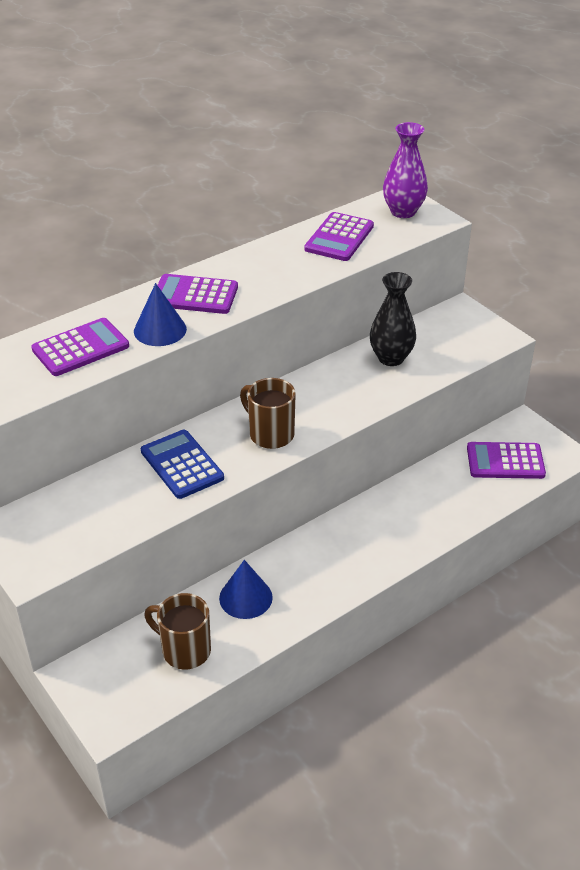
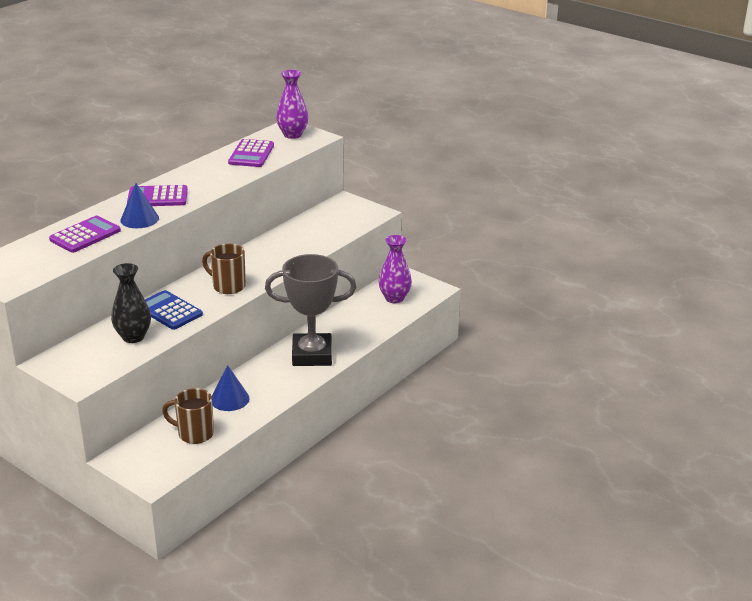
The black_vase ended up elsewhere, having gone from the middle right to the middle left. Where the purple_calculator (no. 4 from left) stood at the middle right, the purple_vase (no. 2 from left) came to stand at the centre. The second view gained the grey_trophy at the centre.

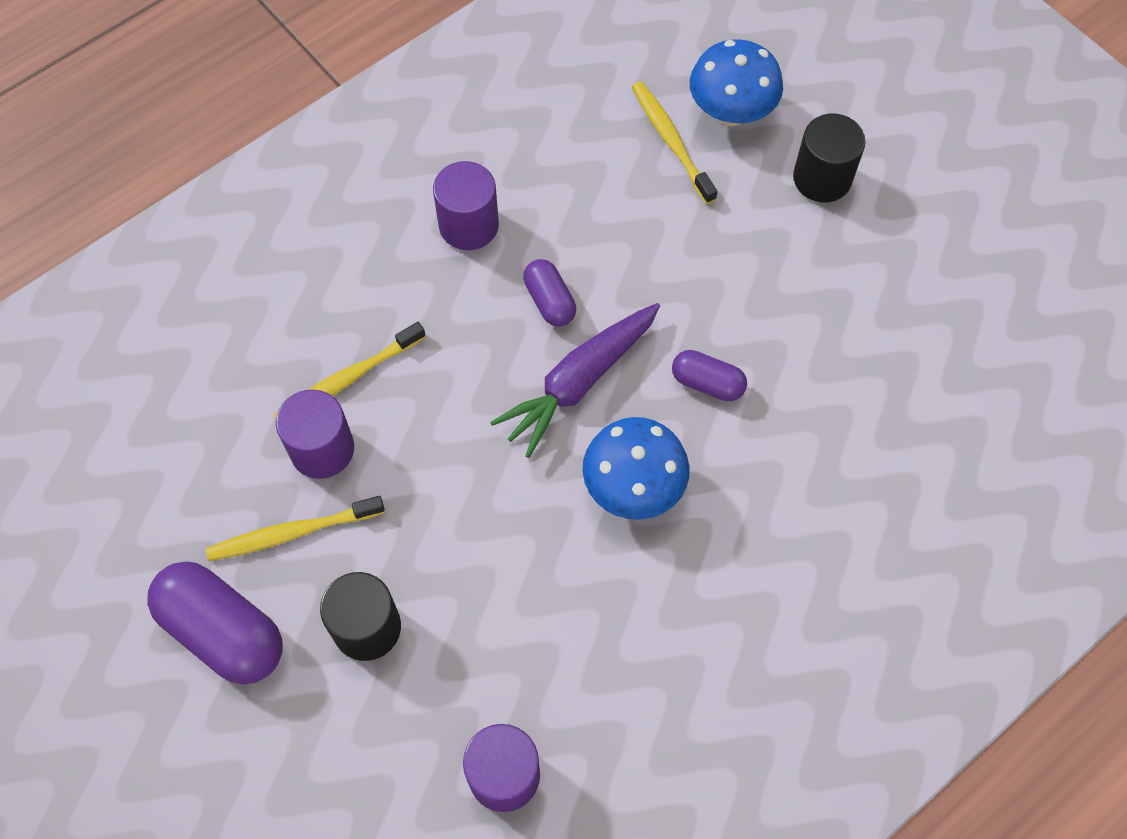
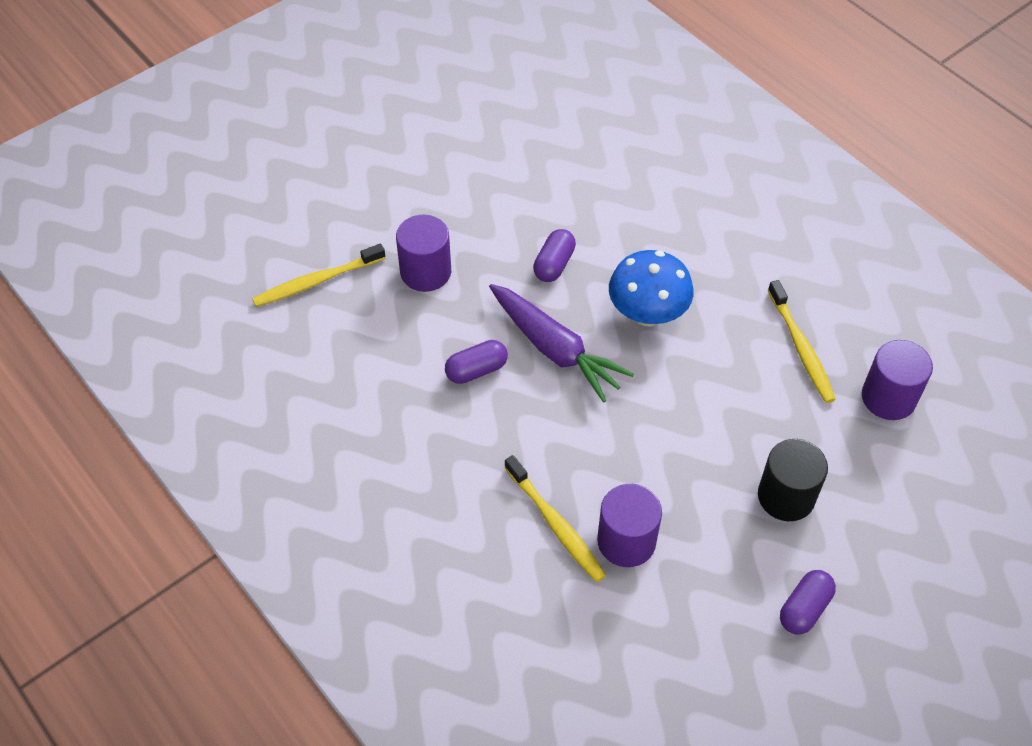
The size of the purple_capsule (no. 1 from left in the first image) at the bottom left changed by a factor of 0.55. The yellow_toothbrush (no. 1 from left in the first image) ended up elsewhere, having gone from the middle left to the middle right. The purple_cylinder (no. 2 from left in the first image) ended up elsewhere, having gone from the top centre to the centre. The second view lost the blue_mushroom (no. 2 from left) at the top centre. The second view lost the black_cylinder (no. 2 from left) at the top right.

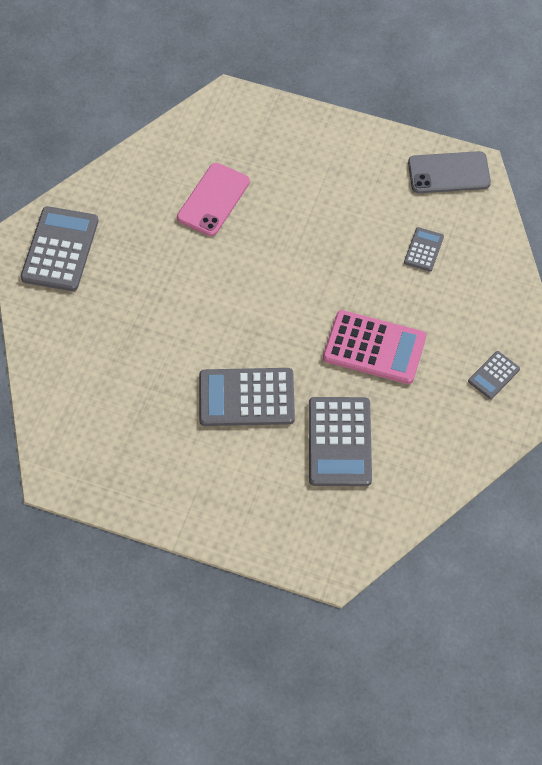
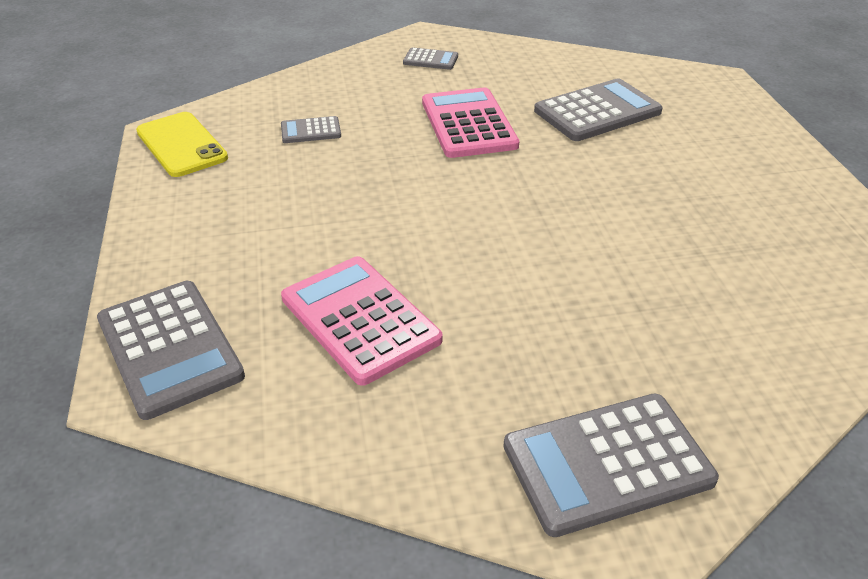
Where the pink_phone stood at the top centre, the pink_calculator (no. 1 from left) came to stand at the centre. The grey_calculator (no. 2 from left in the first image) ended up elsewhere, having gone from the centre to the middle left. What was the grey_phone at the top right turned into the yellow_phone at the top left.

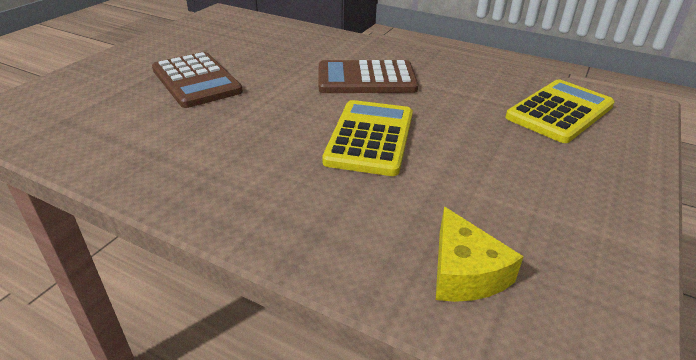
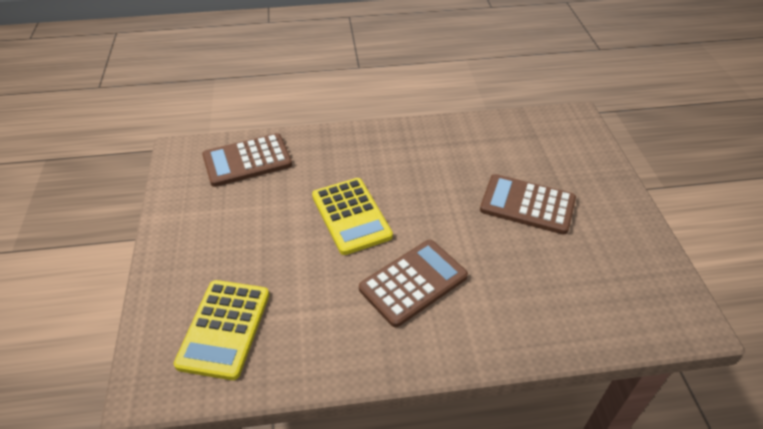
Where the yellow_cheese stood at the bottom right, the brown_calculator (no. 1 from left) came to stand at the middle left.

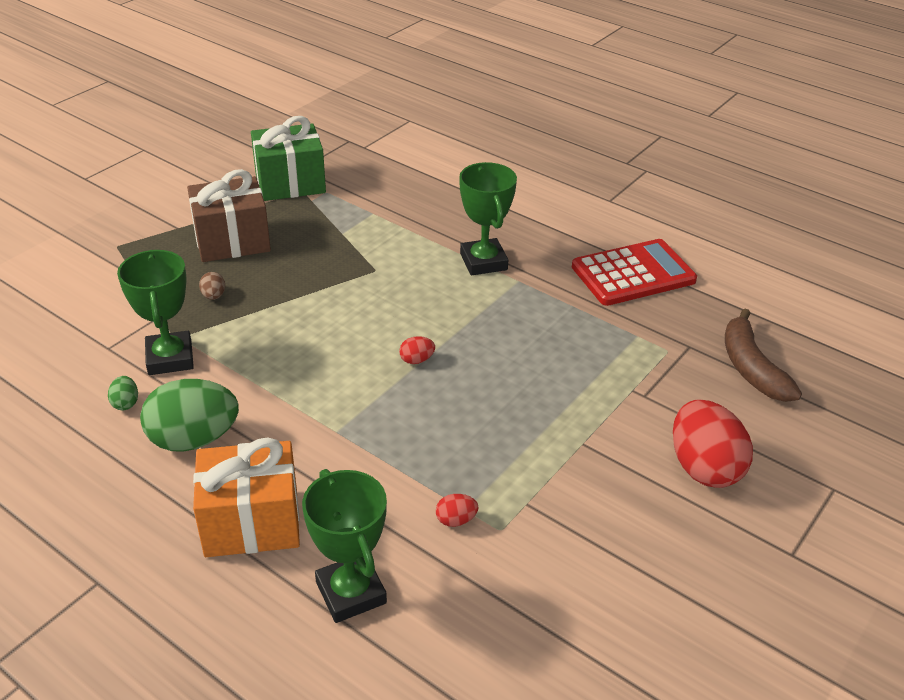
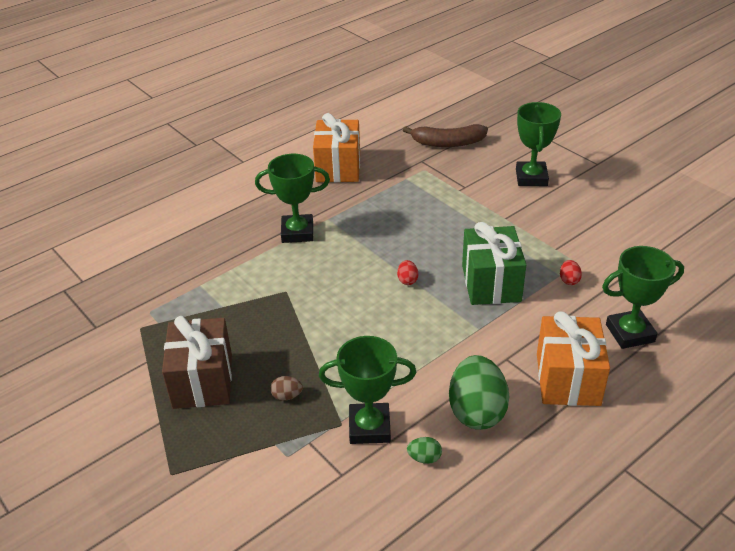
The green_gift ended up elsewhere, having gone from the top left to the middle right. Where the red_calculator stood at the middle right, the orange_gift (no. 1 from left) came to stand at the top centre. Where the red_egg (no. 3 from left) stood at the middle right, the green_trophy (no. 3 from left) came to stand at the top right.

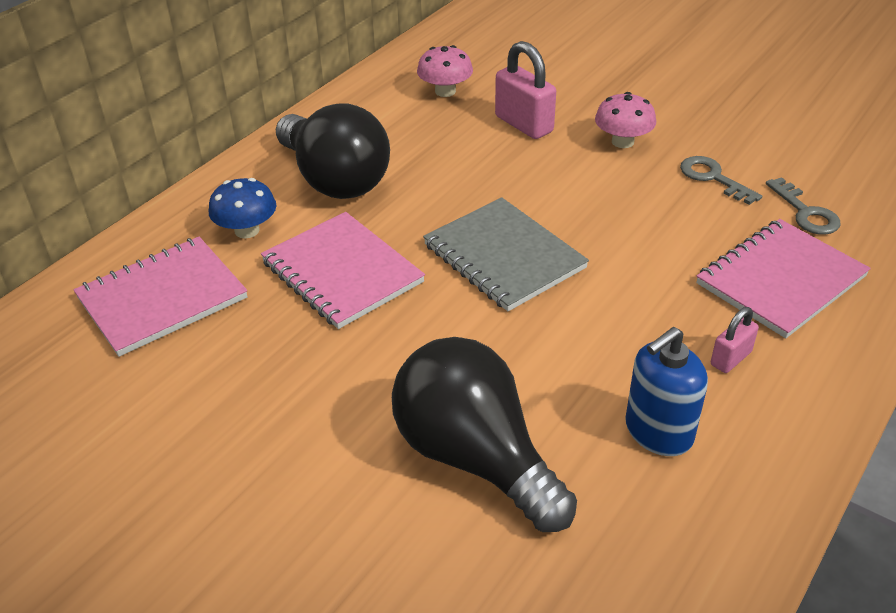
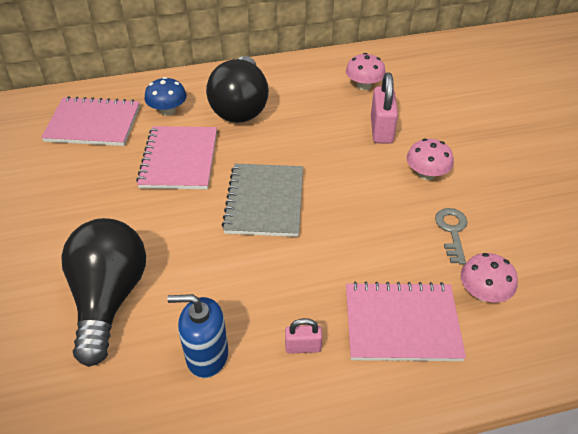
Where the grey_key (no. 2 from left) stood at the middle right, the pink_mushroom (no. 3 from left) came to stand at the middle right.

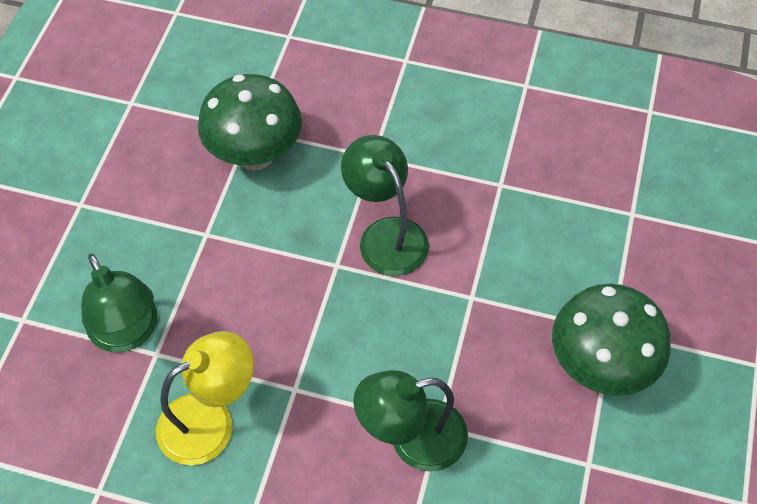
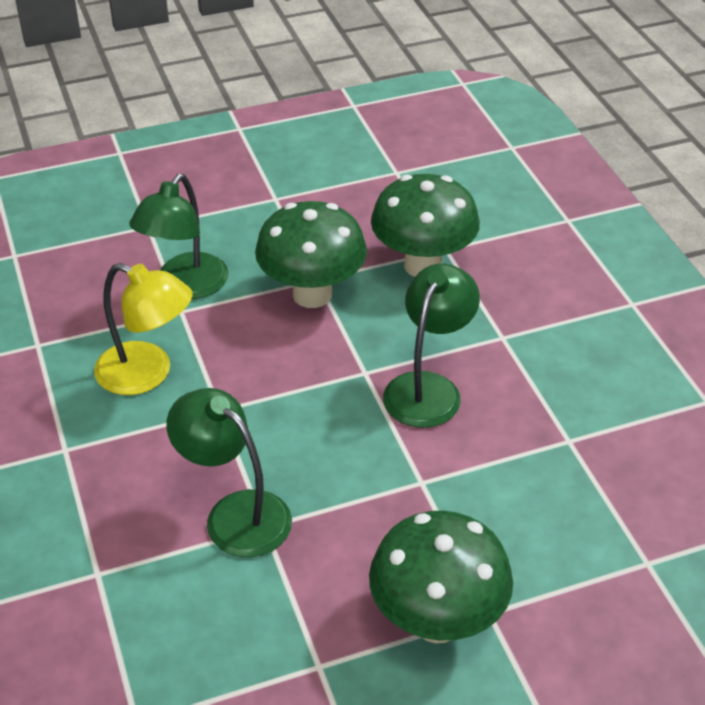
The second view gained the green_mushroom (no. 1 from left) at the centre.

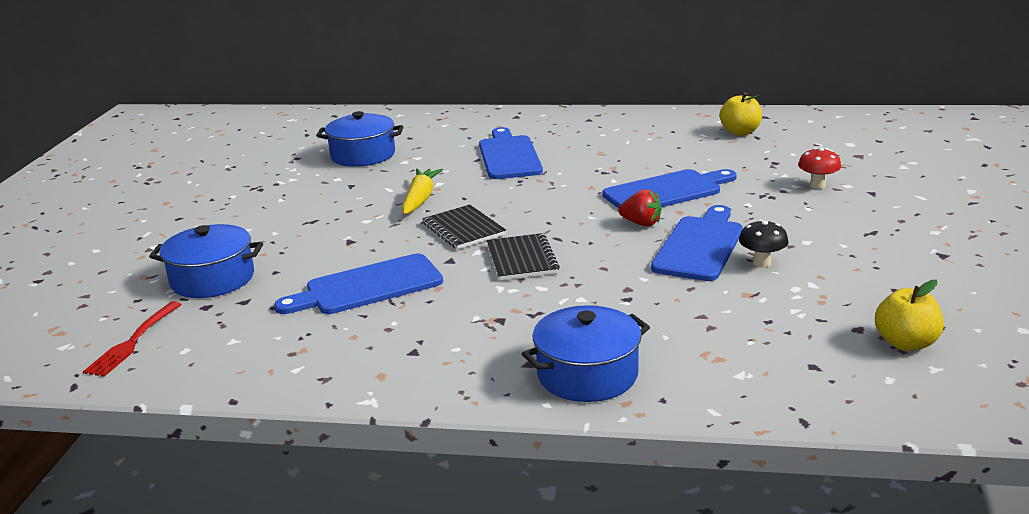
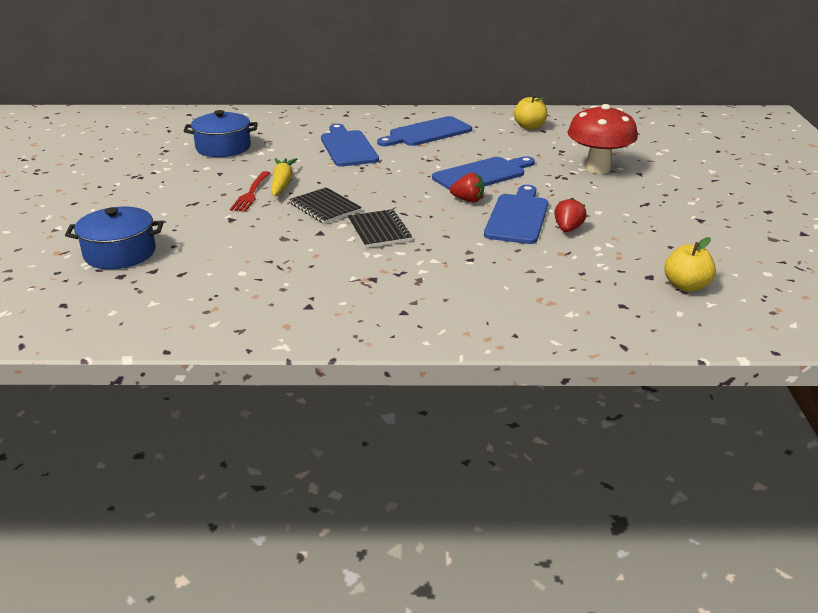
The red_fork ended up elsewhere, having gone from the middle left to the top left. The blue_cutting_board (no. 1 from left in the first image) ended up elsewhere, having gone from the centre to the top centre. The second view lost the blue_pot (no. 3 from left) at the bottom centre. Where the black_mushroom stood at the middle right, the red_strawberry (no. 2 from left) came to stand at the middle right. The size of the red_mushroom at the top right changed by a factor of 2.08.

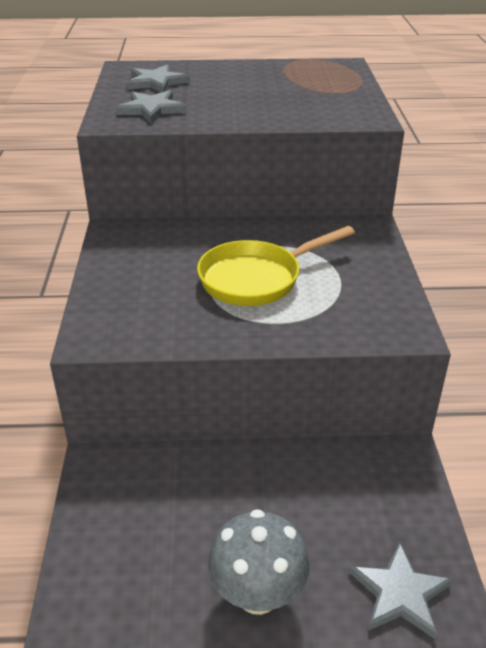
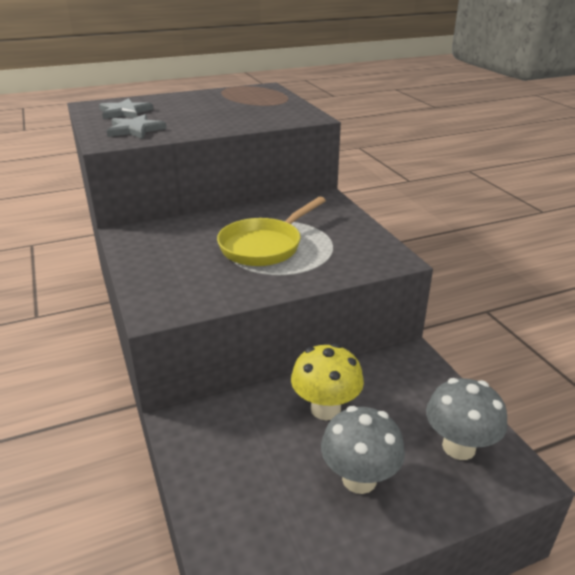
Where the grey_star (no. 3 from left) stood at the bottom right, the grey_mushroom (no. 2 from left) came to stand at the bottom right. The second view gained the yellow_mushroom at the centre.

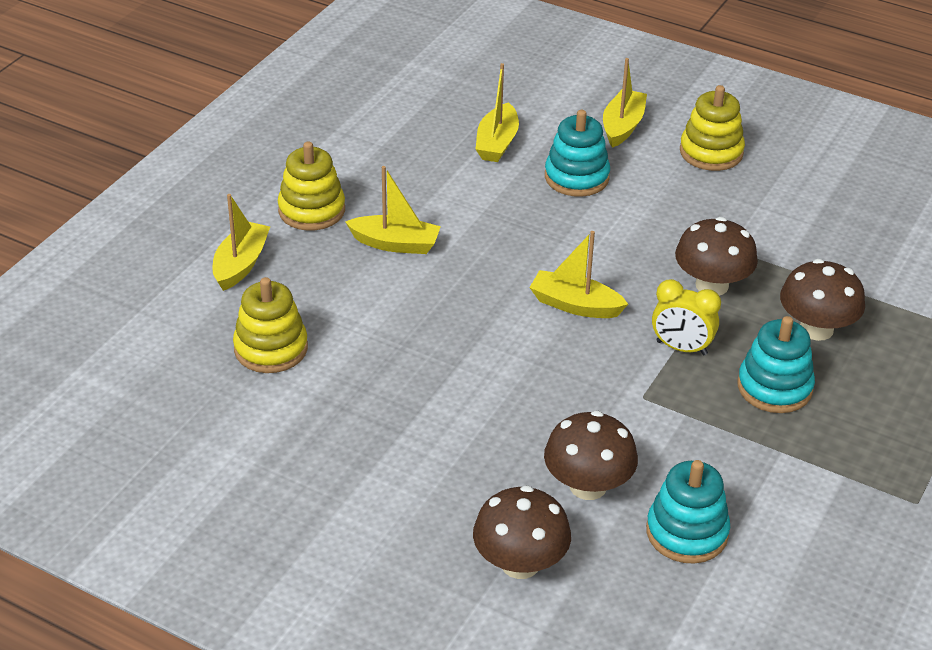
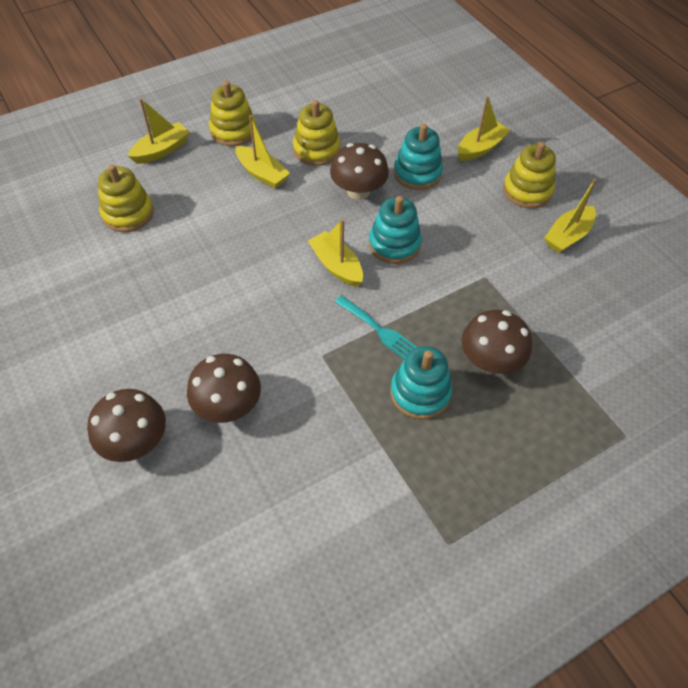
The yellow_boat (no. 3 from left in the first image) ended up elsewhere, having gone from the top centre to the top right. The turquoise_stacking_toy (no. 2 from left in the first image) ended up elsewhere, having gone from the bottom right to the centre. Where the yellow_clock stood at the middle right, the turquoise_fork came to stand at the centre. The brown_mushroom (no. 3 from left) ended up elsewhere, having gone from the middle right to the top centre. The second view gained the yellow_stacking_toy (no. 3 from left) at the top centre.

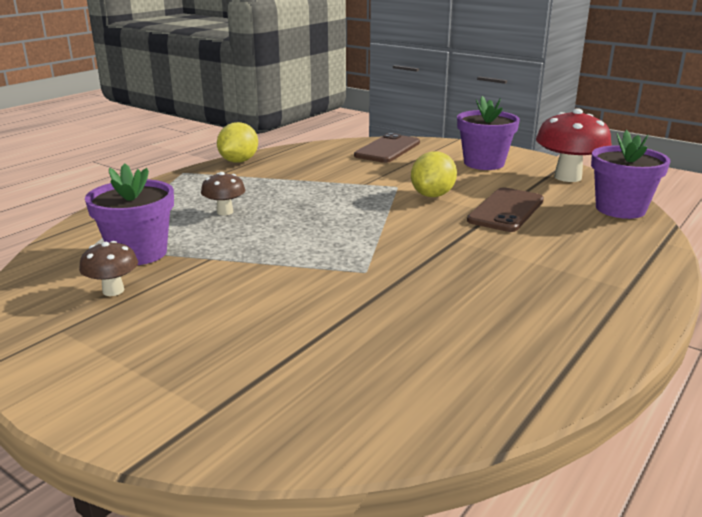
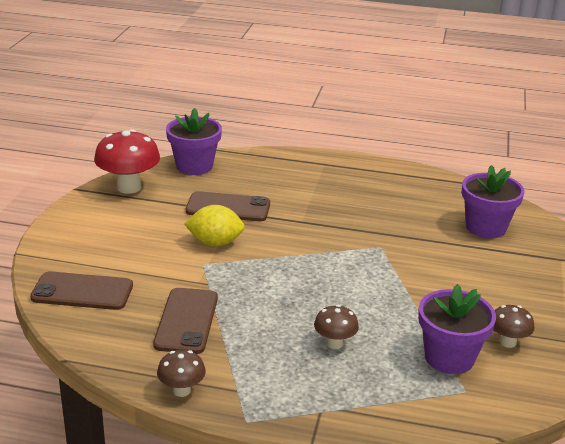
Where the yellow_lemon (no. 1 from left) stood at the top centre, the brown_mushroom (no. 1 from left) came to stand at the bottom left. The purple_flower_pot (no. 2 from left in the first image) ended up elsewhere, having gone from the top right to the middle right. The second view gained the brown_phone (no. 2 from left) at the bottom left.

